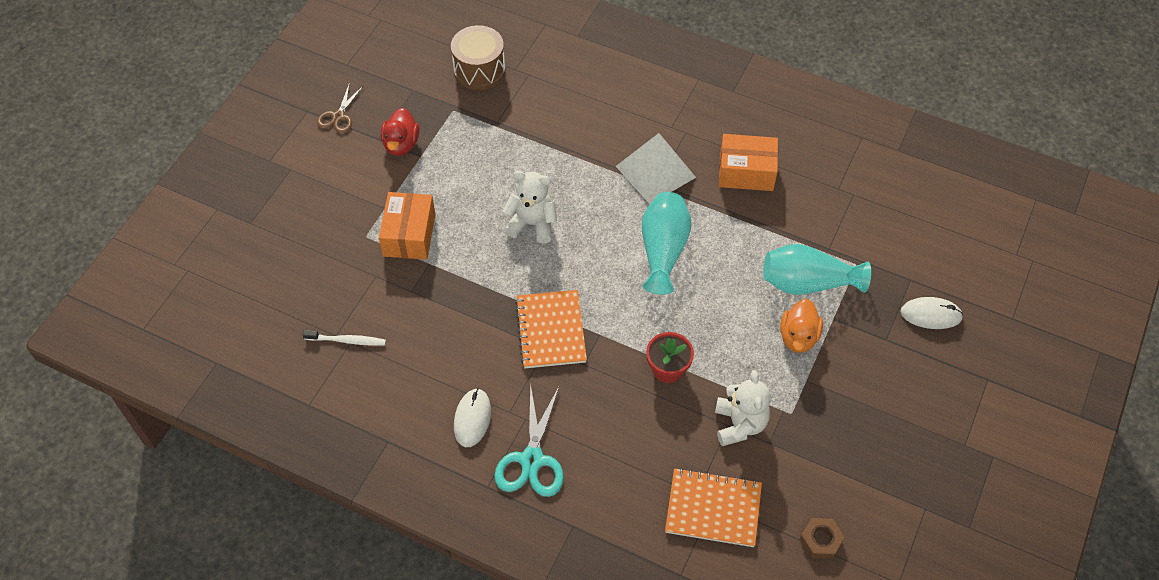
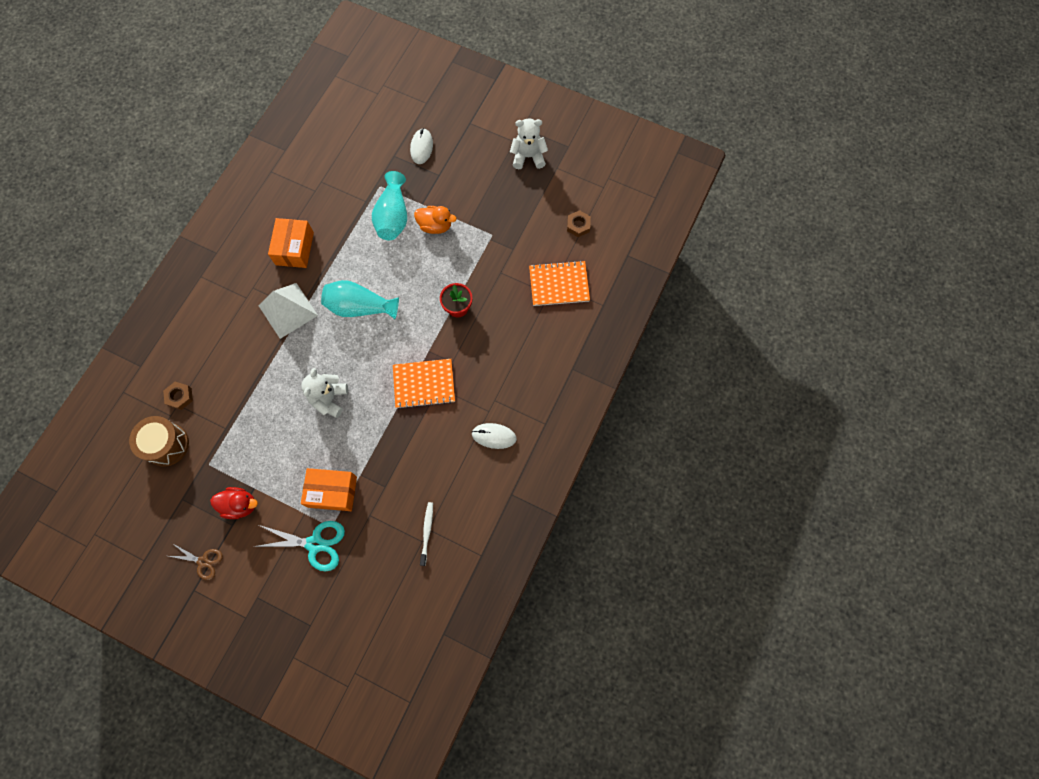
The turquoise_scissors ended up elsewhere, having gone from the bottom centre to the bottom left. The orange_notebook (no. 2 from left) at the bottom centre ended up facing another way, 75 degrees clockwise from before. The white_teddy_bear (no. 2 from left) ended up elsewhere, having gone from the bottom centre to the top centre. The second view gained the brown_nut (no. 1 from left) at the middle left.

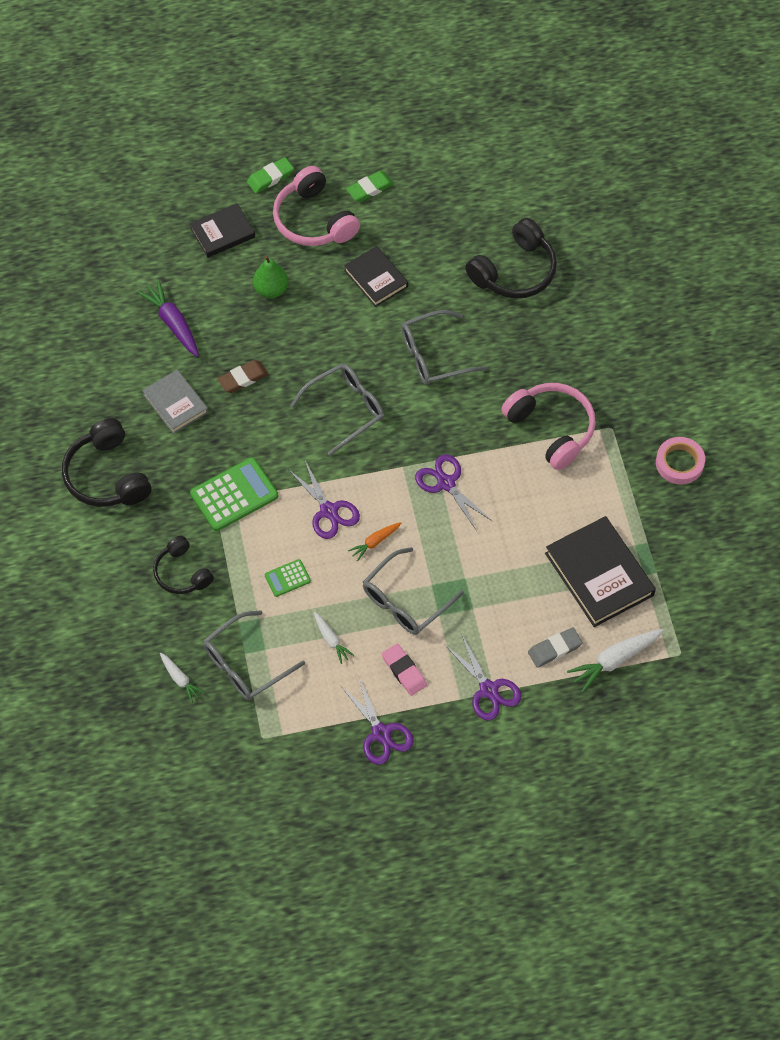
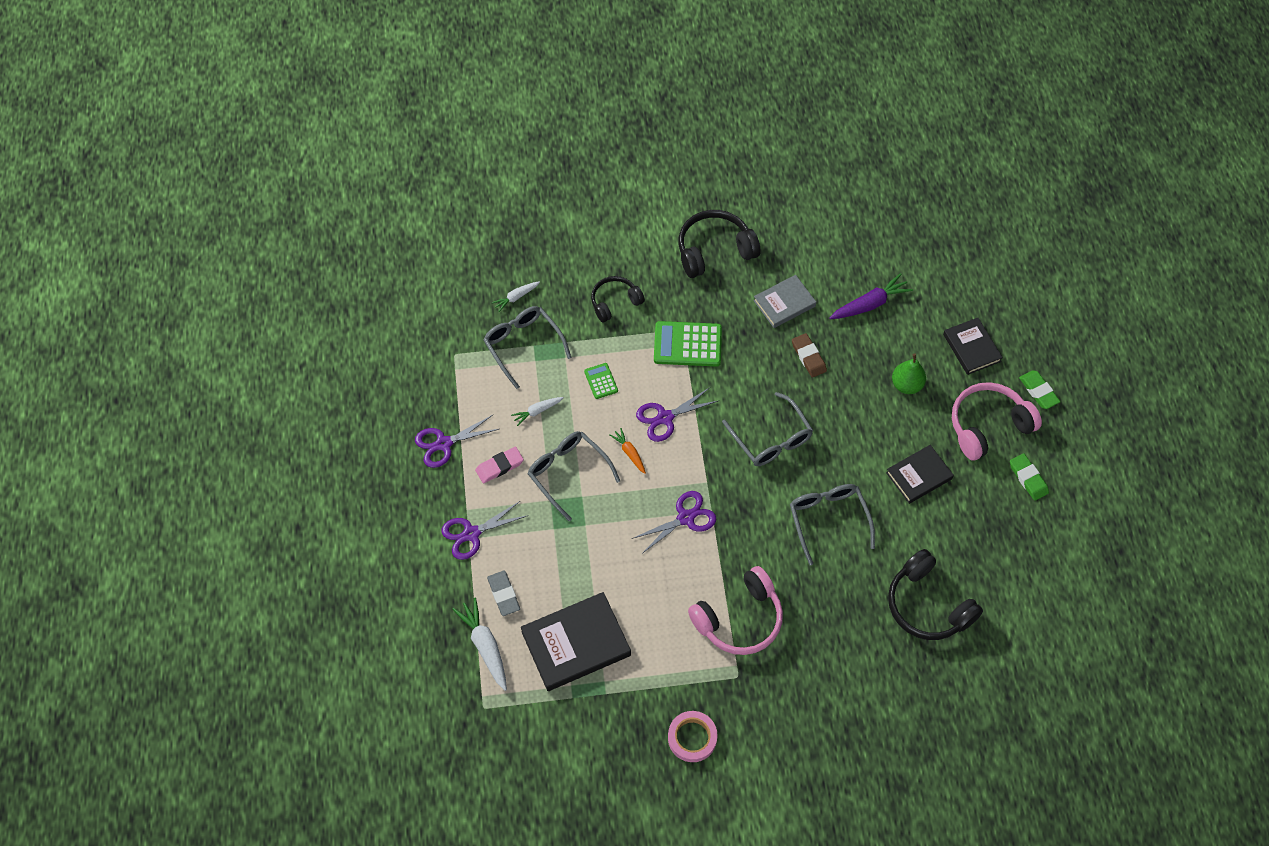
The green_calculator (no. 1 from left in the first image) at the middle left ended up facing another way, 120 degrees clockwise from before.

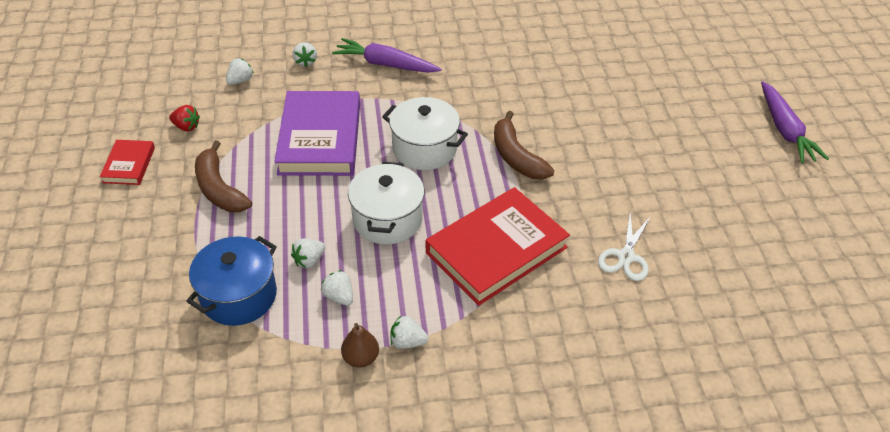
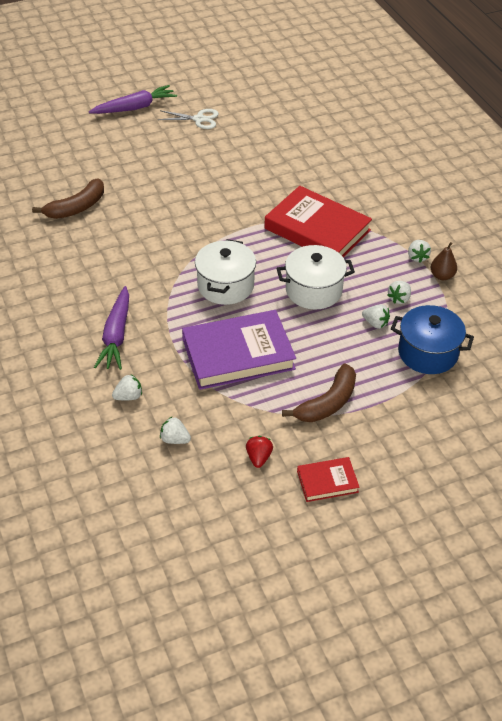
The brown_banana (no. 2 from left in the first image) ended up elsewhere, having gone from the centre to the top left. The white_scissors ended up elsewhere, having gone from the middle right to the top centre.

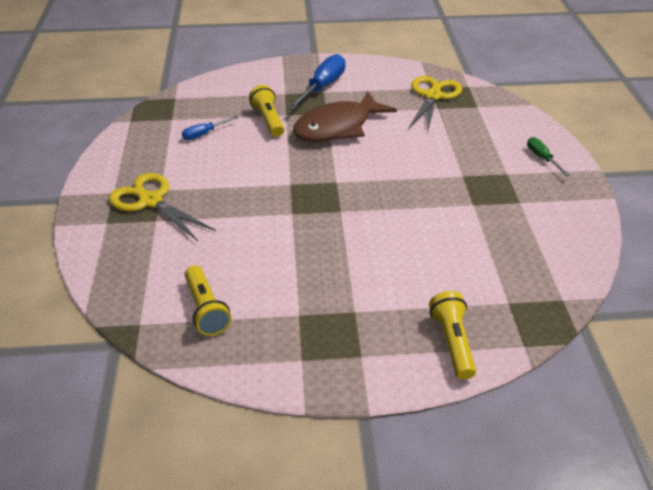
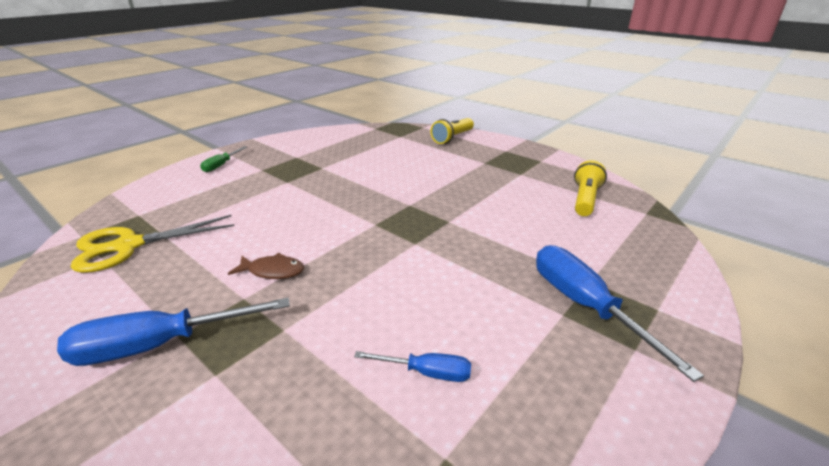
Where the yellow_scissors (no. 1 from left) stood at the middle left, the blue_screwdriver (no. 3 from left) came to stand at the bottom right. The second view lost the yellow_flashlight (no. 2 from left) at the top centre. The size of the brown_fish at the top centre changed by a factor of 0.44.

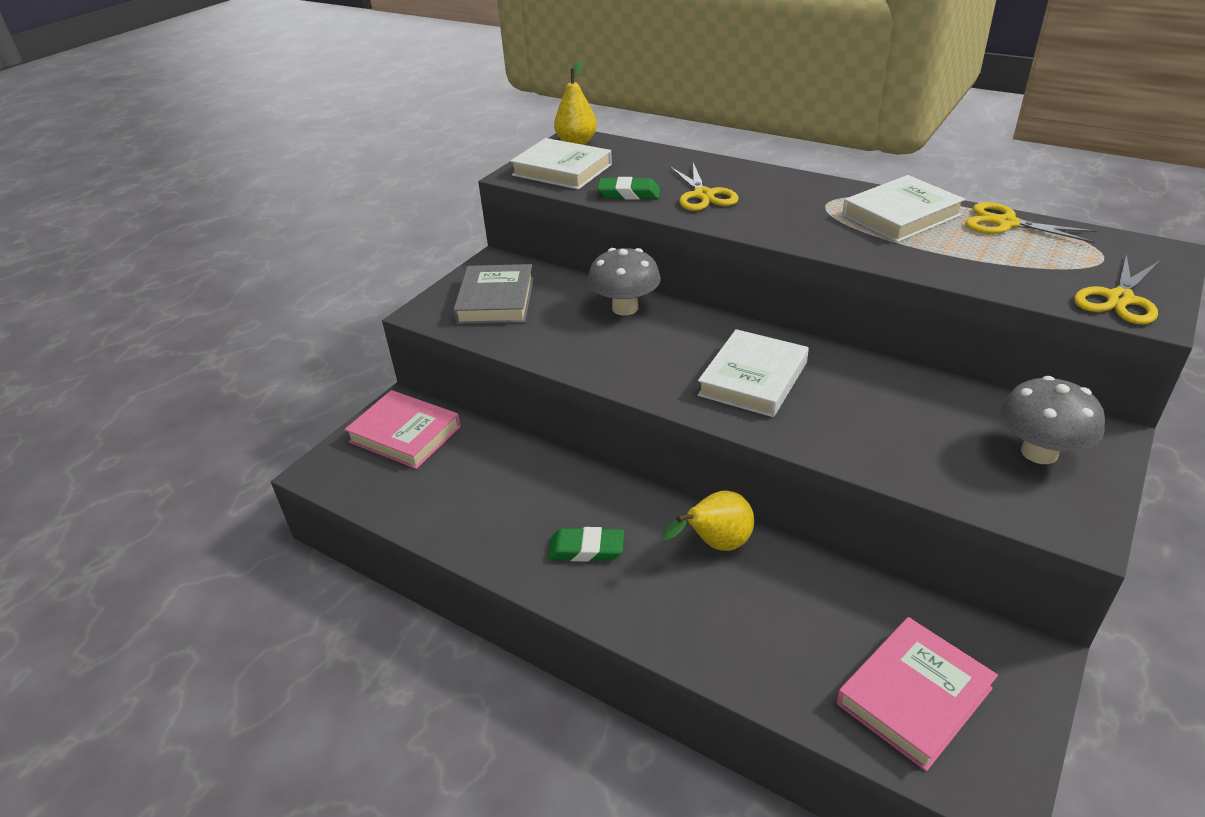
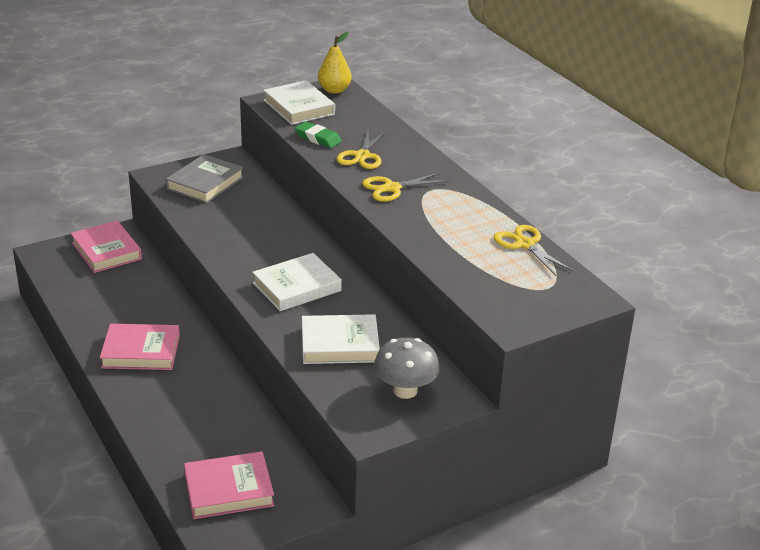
Where the green_eraser (no. 1 from left) stood at the centre, the pink_book (no. 2 from left) came to stand at the middle left. The second view lost the grey_mushroom (no. 1 from left) at the centre. The second view lost the yellow_pear (no. 2 from left) at the centre. The white_book (no. 3 from left) ended up elsewhere, having gone from the top right to the centre. The yellow_scissors (no. 3 from left in the first image) ended up elsewhere, having gone from the middle right to the centre.

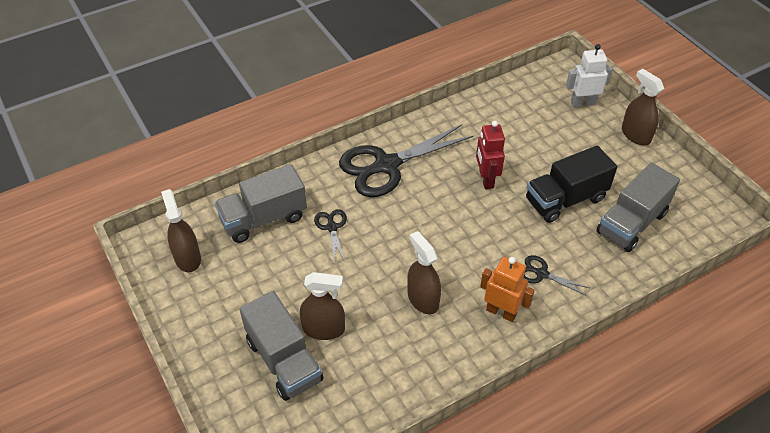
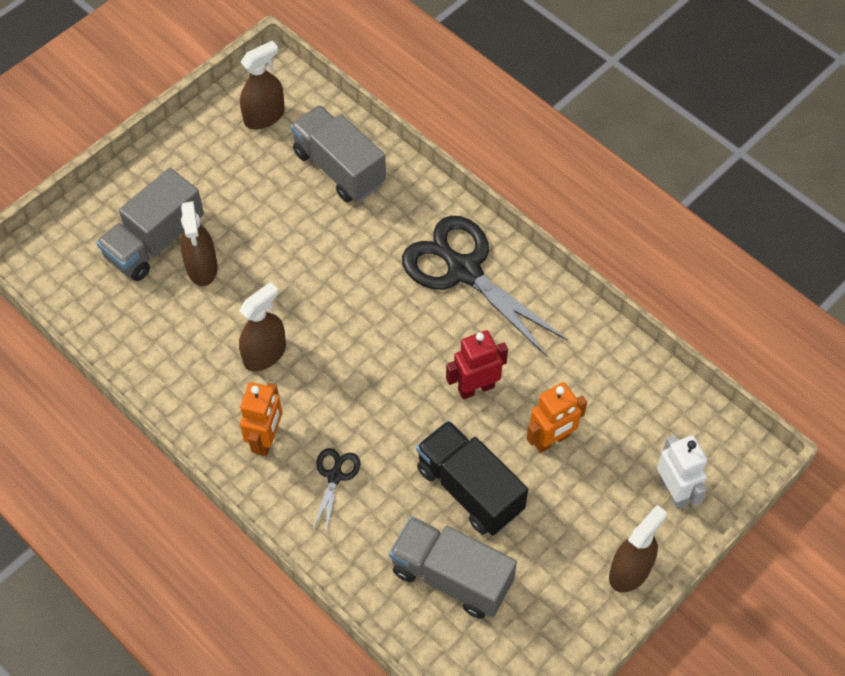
The second view lost the black_scissors (no. 1 from left) at the centre. The second view gained the orange_robot (no. 2 from left) at the centre.

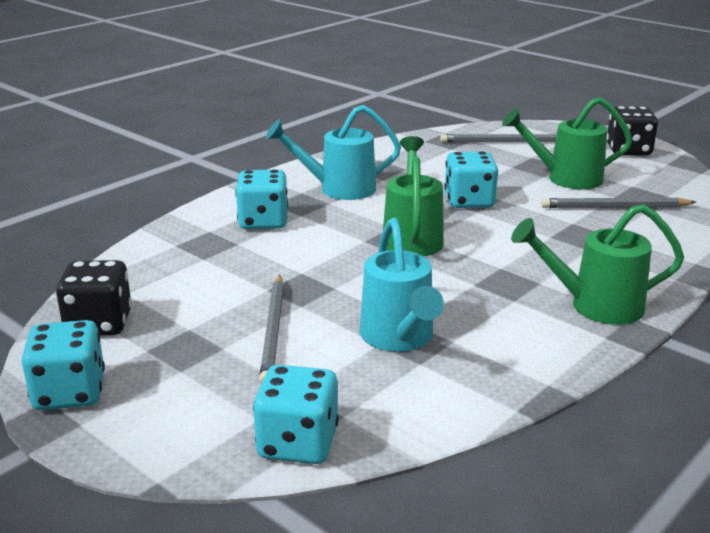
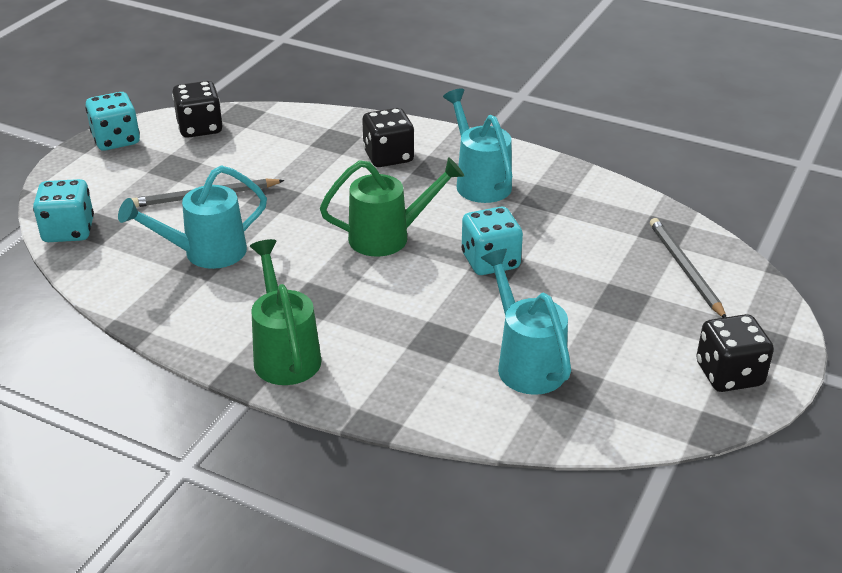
What was the turquoise_dice (no. 2 from left) at the centre turned into the black_dice (no. 2 from left) at the top centre. The second view lost the green_watering_can (no. 2 from left) at the top right. Where the grey_pencil (no. 3 from left) stood at the middle right, the turquoise_watering_can (no. 3 from left) came to stand at the centre.

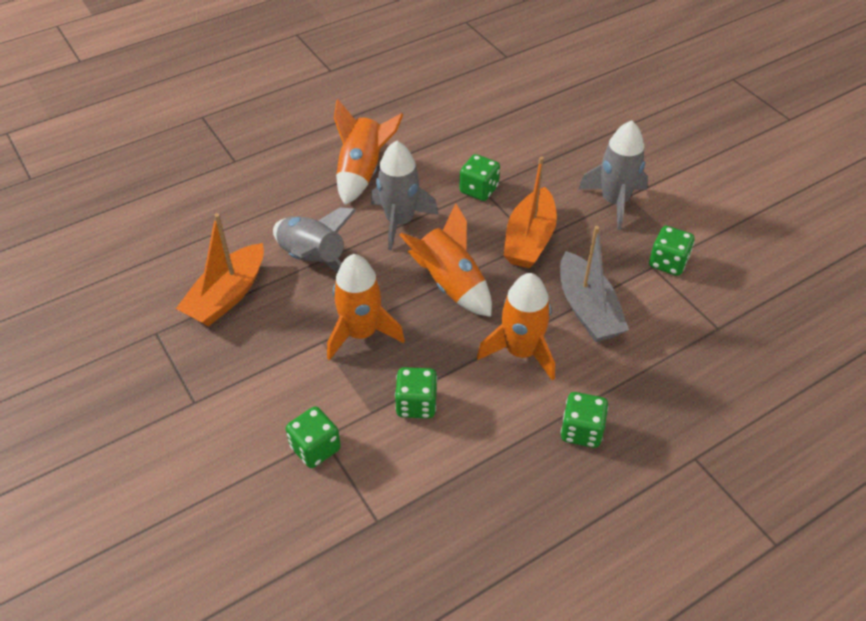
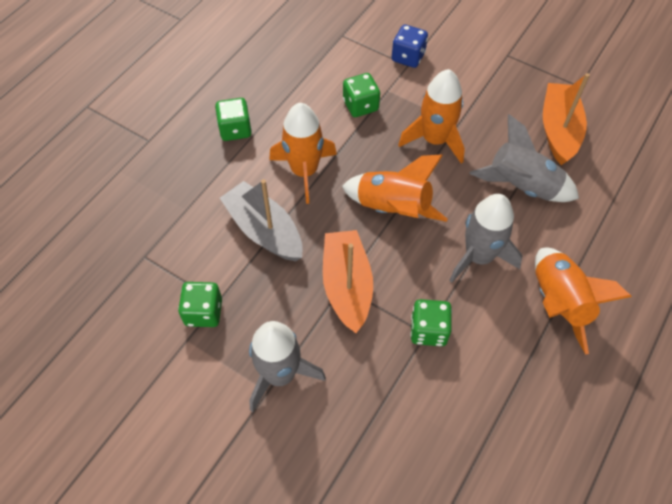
What was the green_dice (no. 1 from left) at the bottom centre turned into the blue_dice at the top centre.

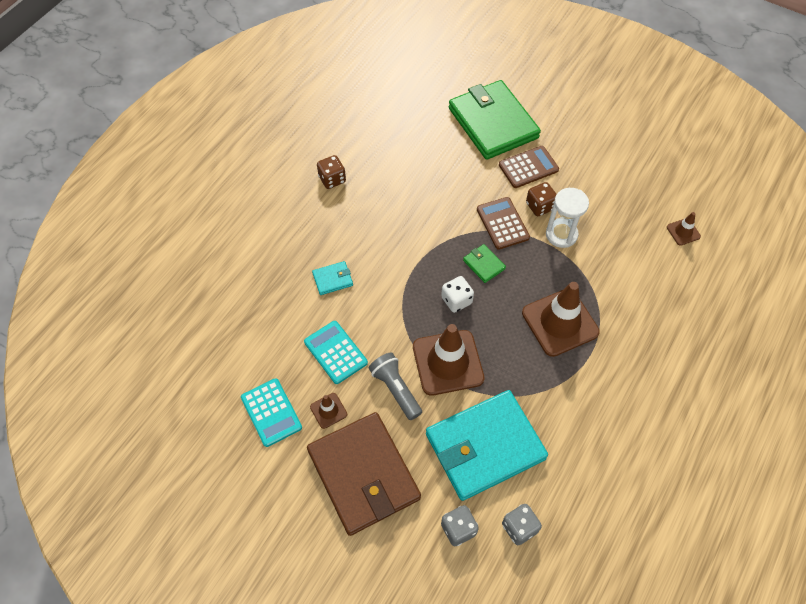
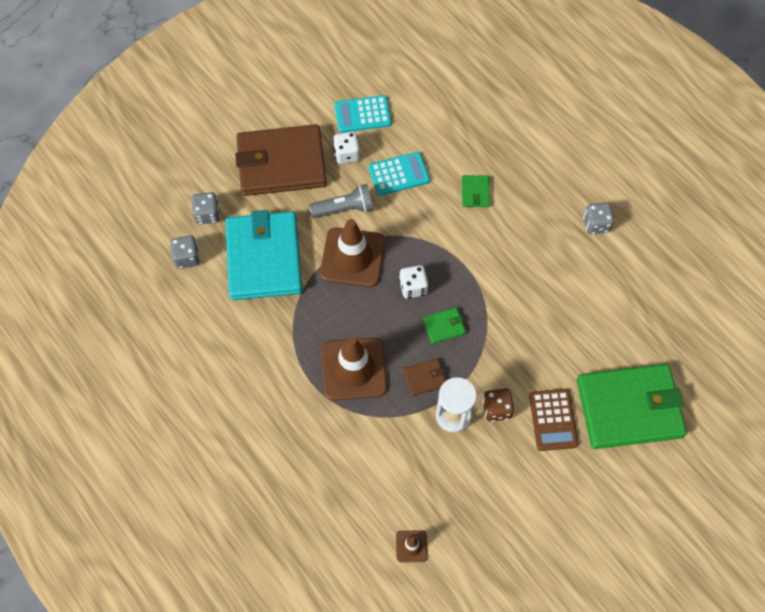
Where the brown_traffic_cone (no. 1 from left) stood at the bottom centre, the white_dice (no. 1 from left) came to stand at the top centre. What was the turquoise_wallet (no. 1 from left) at the centre turned into the green_wallet (no. 2 from left) at the top centre. What was the brown_dice (no. 1 from left) at the top centre turned into the grey_dice (no. 3 from left) at the middle right. The second view lost the brown_calculator (no. 1 from left) at the centre. The second view gained the brown_wallet (no. 2 from left) at the centre.

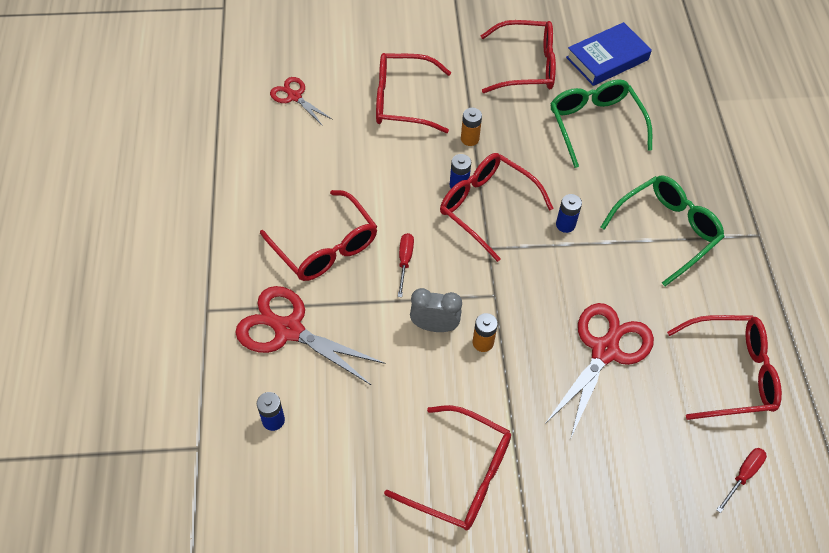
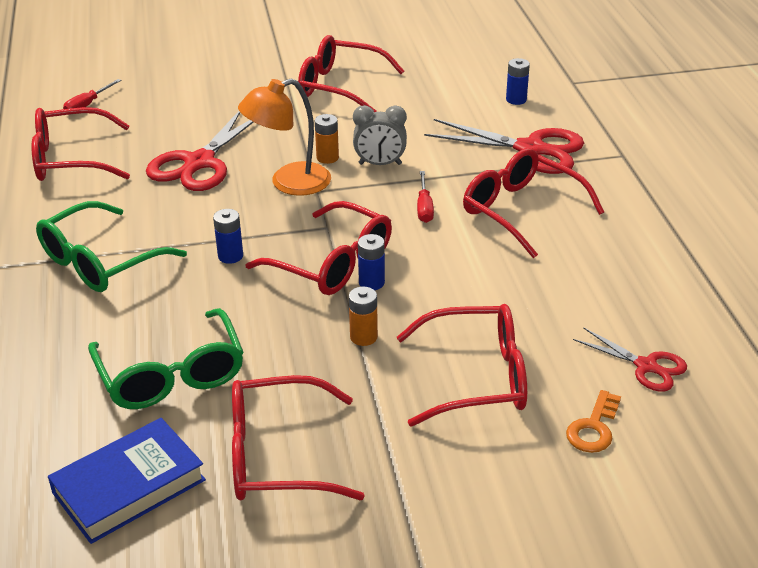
The second view gained the orange_lamp at the top centre. The second view gained the orange_key at the bottom right.

